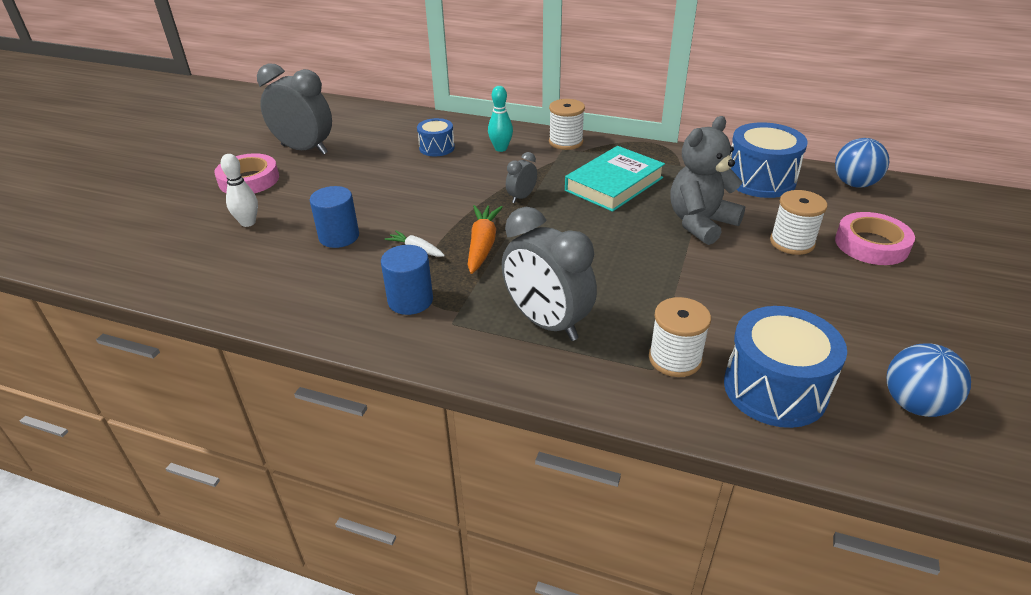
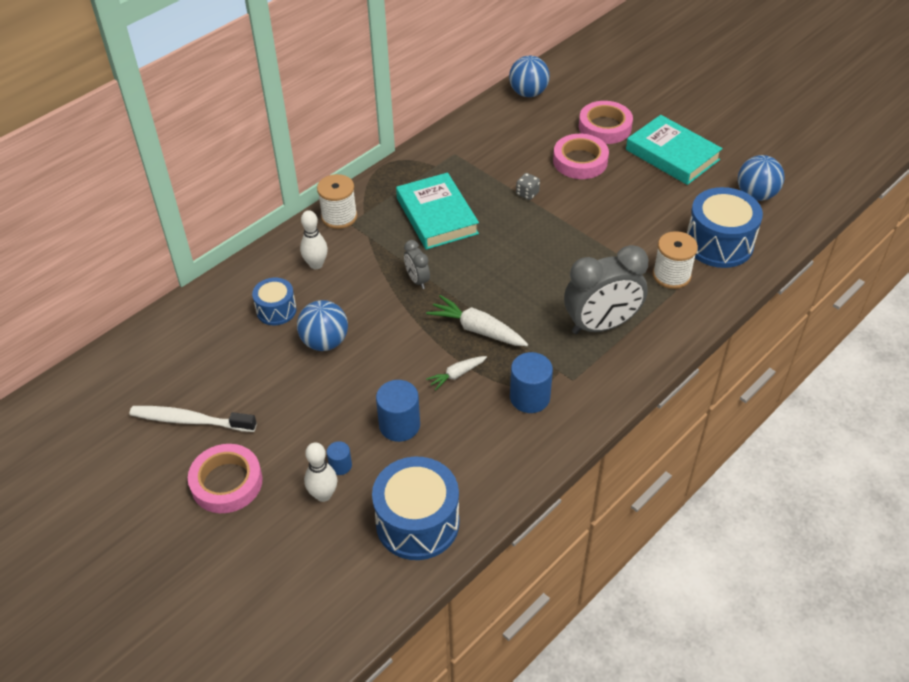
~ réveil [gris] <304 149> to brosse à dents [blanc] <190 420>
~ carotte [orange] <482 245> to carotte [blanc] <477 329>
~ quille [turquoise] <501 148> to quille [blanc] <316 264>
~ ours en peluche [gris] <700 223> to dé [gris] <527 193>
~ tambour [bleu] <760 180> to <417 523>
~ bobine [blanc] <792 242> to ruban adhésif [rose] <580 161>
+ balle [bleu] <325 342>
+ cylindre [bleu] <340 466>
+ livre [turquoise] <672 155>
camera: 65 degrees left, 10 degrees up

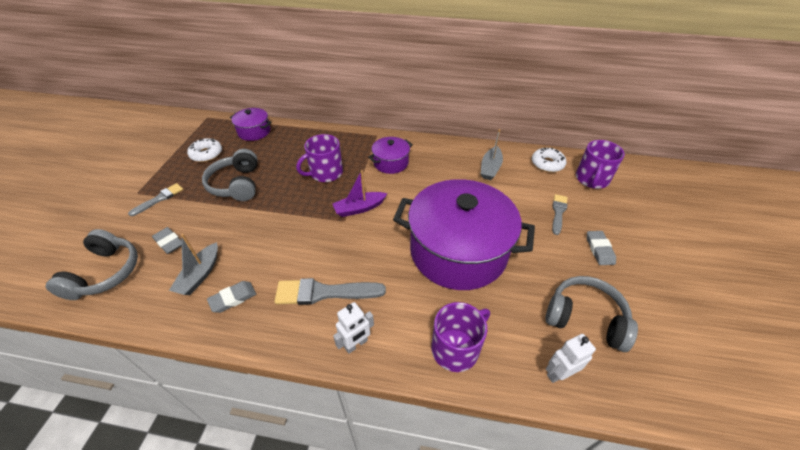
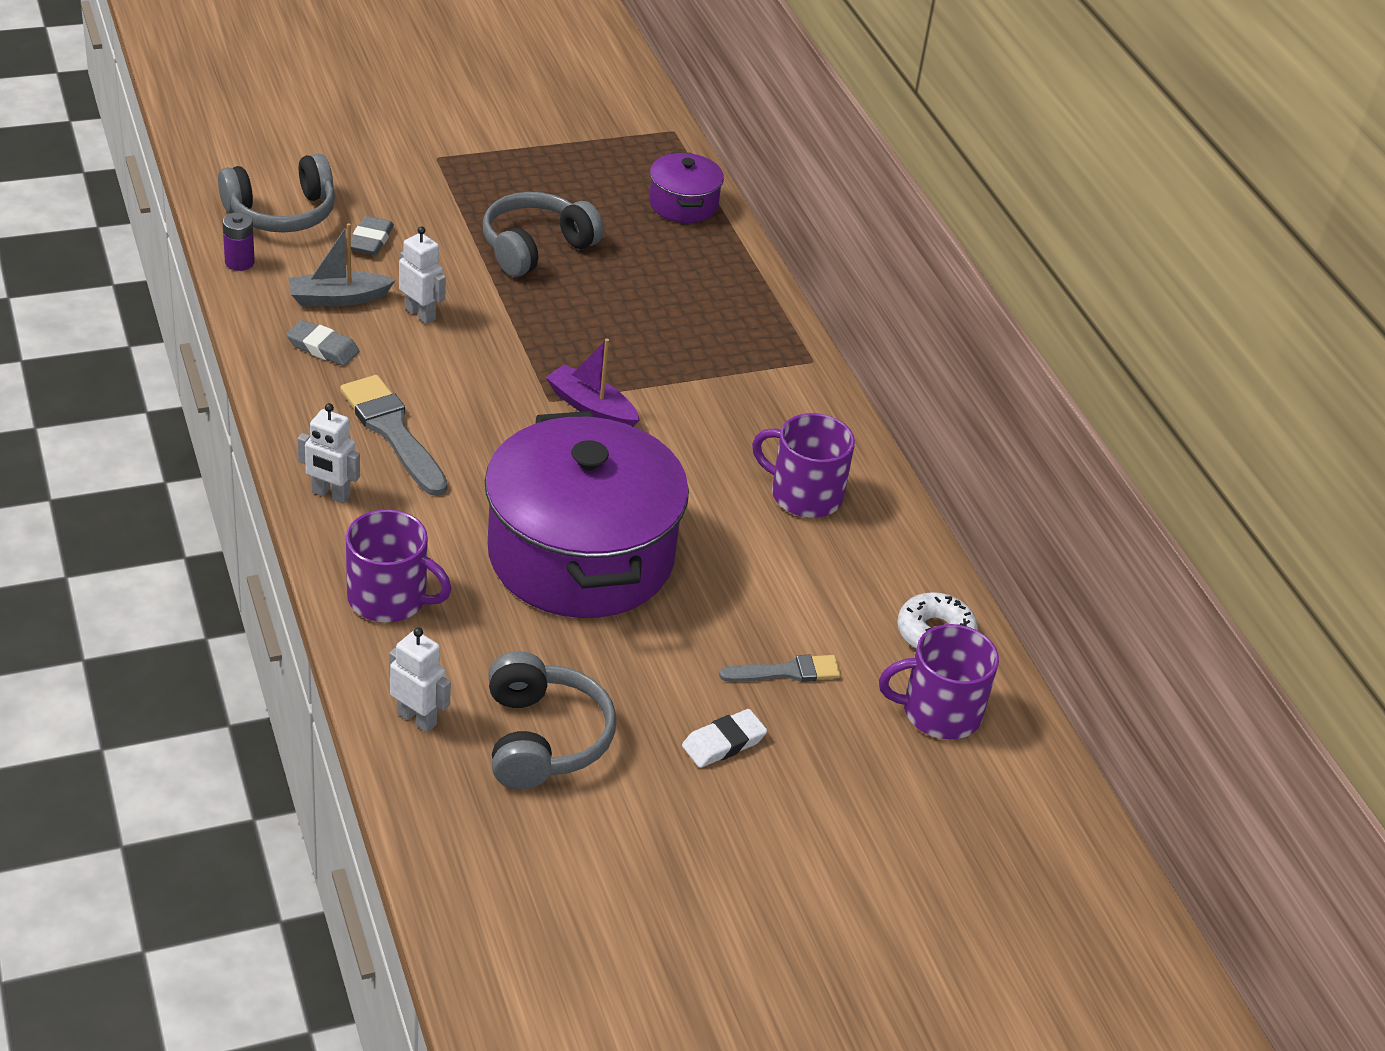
- pinceau [gris] <159 199>
- beignet [blanc] <206 154>
~ tasse [violet] <325 173> to <804 494>
- marmite [violet] <391 163>
- bateau [gris] <490 168>
~ gomme [gris] <599 249> to gomme [blanc] <723 743>
+ pile [violet] <239 262>
+ robot [blanc] <420 314>
camera: 55 degrees right, 5 degrees down

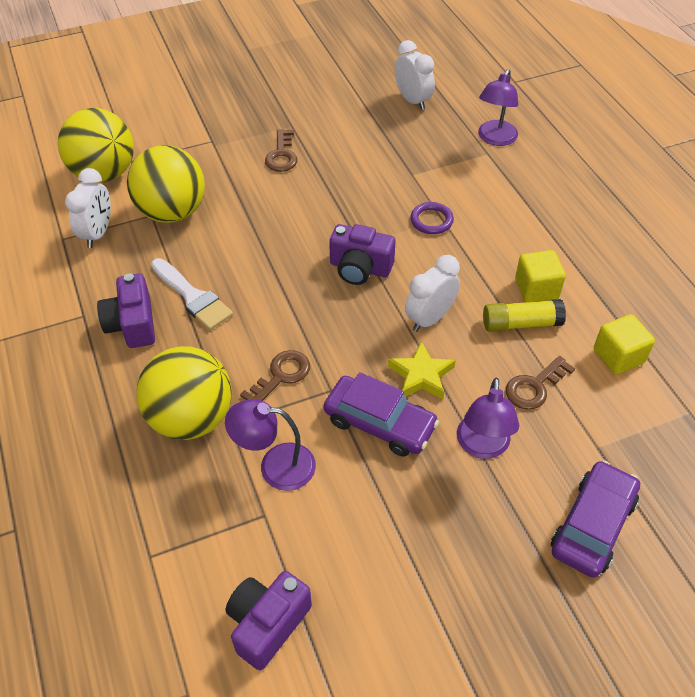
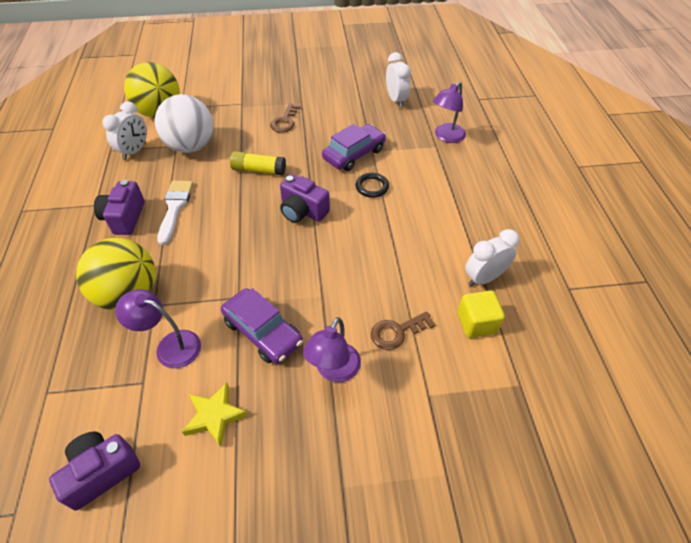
~ balle [jaune] <172 212> to balle [blanc] <191 146>
~ pinceau [blanc] <193 297> = <175 207> 150 degrees counterclockwise
- clé [marron] <281 376>
~ étoile [jaune] <421 375> to <215 416>
~ réveil [blanc] <430 318> to <484 278>
~ anneau [violet] <431 220> to anneau [noir] <372 187>
~ bâton de colle [jaune] <521 323> to <259 170>
- cube [jaune] <536 289>
~ voiture [violet] <592 525> to <354 154>
camera: 15 degrees right, 0 degrees up

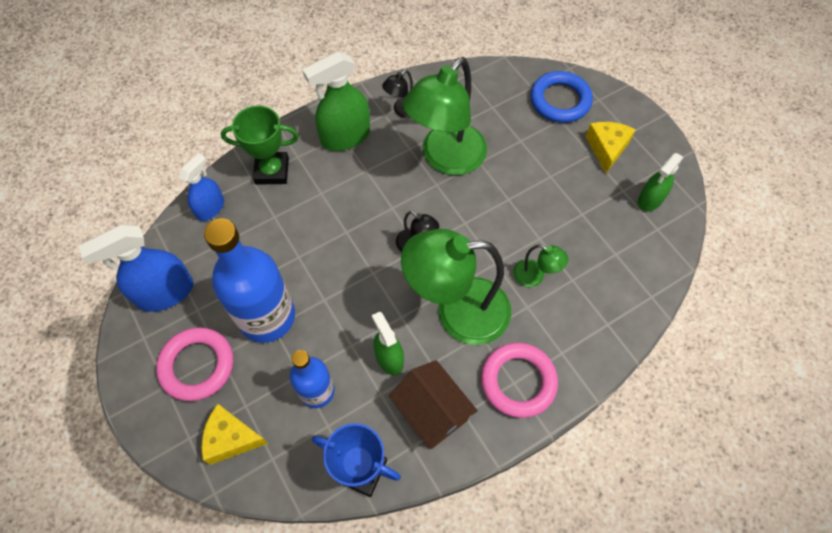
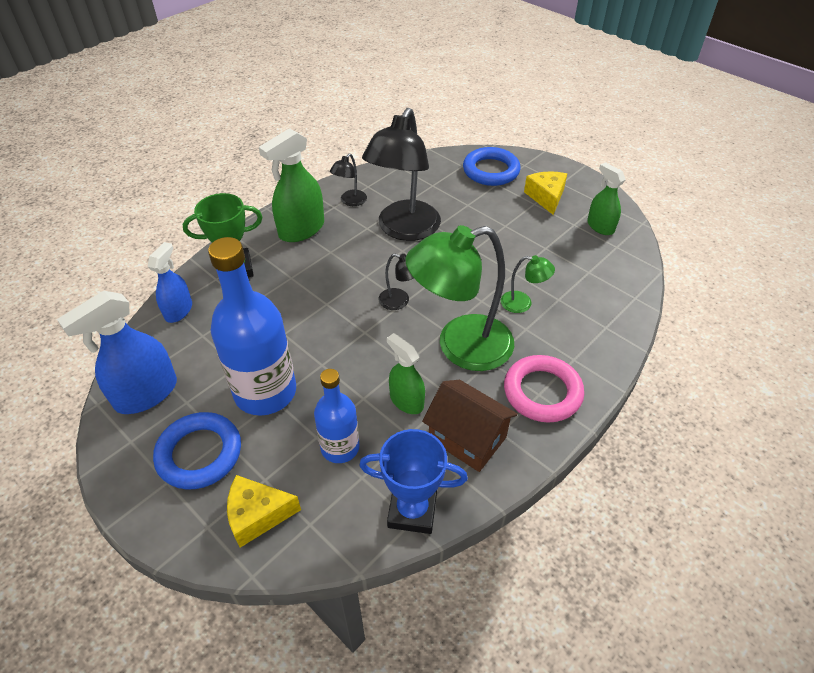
~ anneau [rose] <197 366> to anneau [bleu] <199 454>
~ lampe [vert] <446 159> to lampe [noir] <404 229>
~ vaporisateur [vert] <650 199> = <600 226> 120 degrees clockwise
camera: 15 degrees left, 15 degrees down

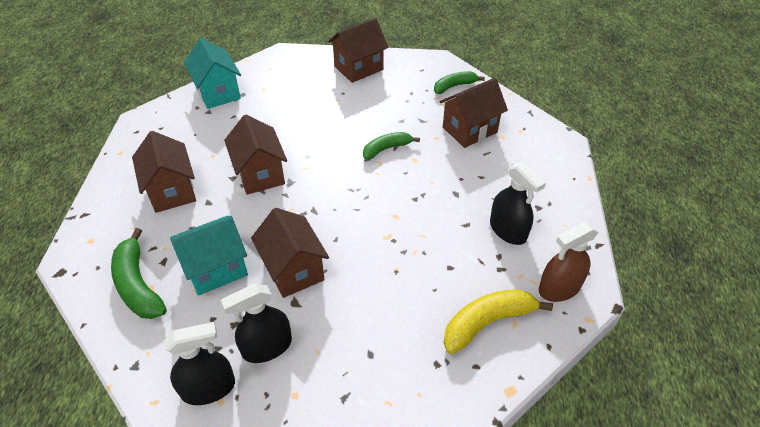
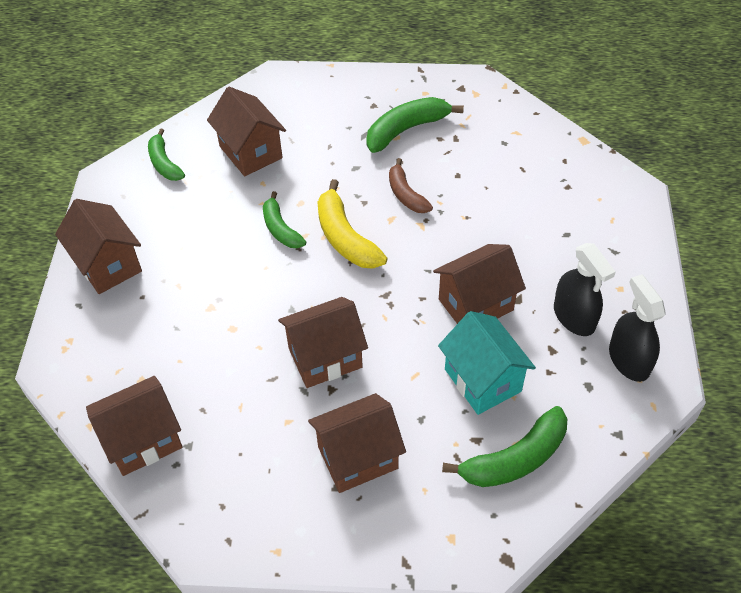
~ maison [turquoise] <218 93> to maison [marron] <143 440>
~ banane [jaune] <487 323> to <345 237>
~ vaporisateur [noir] <508 230> to banane [vert] <406 129>
- vaporisateur [marron] <559 288>
+ banane [marron] <406 194>
camera: 90 degrees left, 5 degrees up

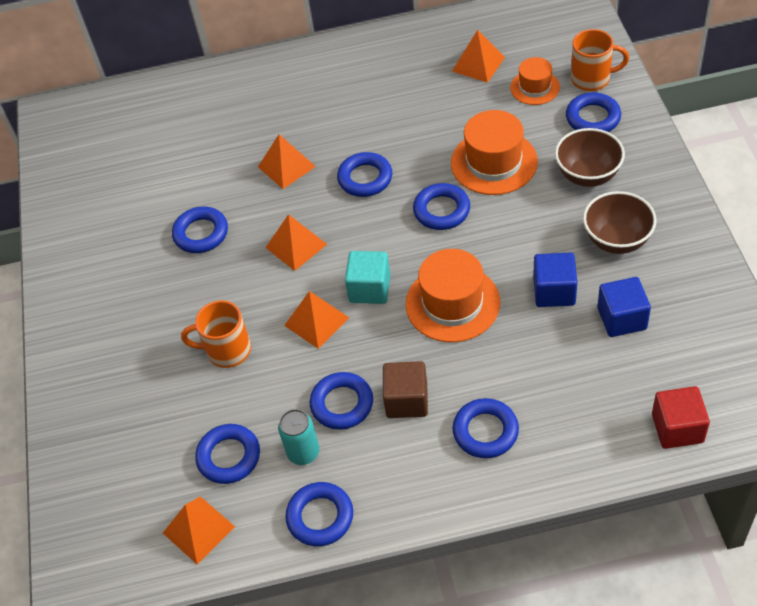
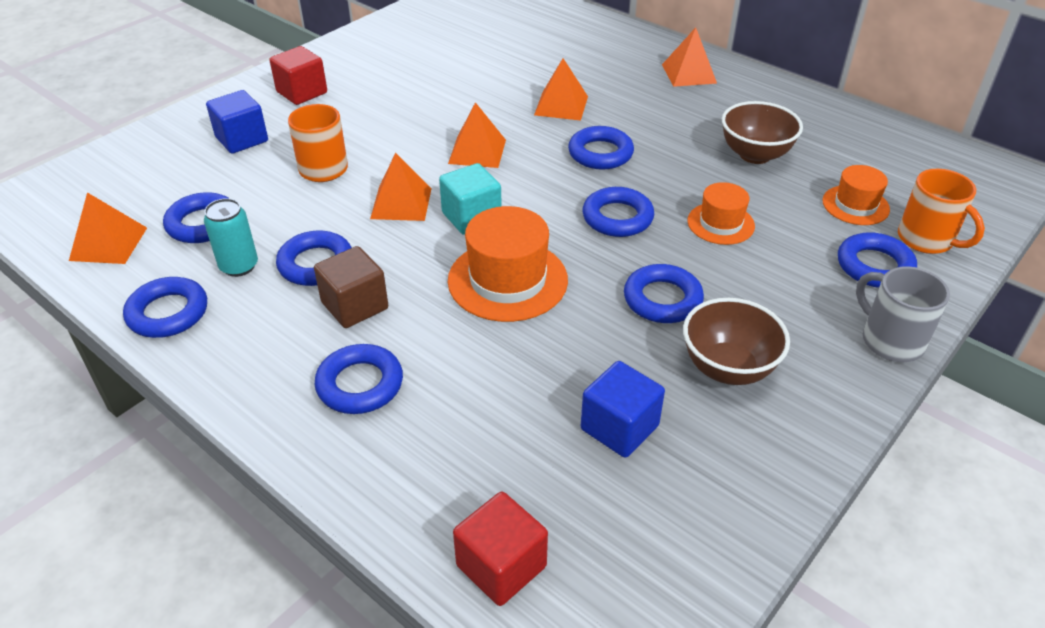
~ anneau [bleu] <201 233> to <662 299>
~ chapeau [orange] <494 162> = <720 223> x0.60
~ pyramide [orange] <478 64> to <689 73>
~ cube [bleu] <554 291> to <242 139>
~ bol [marron] <587 175> to <755 155>
+ cube [rouge] <302 92>
+ tasse [gris] <890 340>
camera: 45 degrees right, 10 degrees down

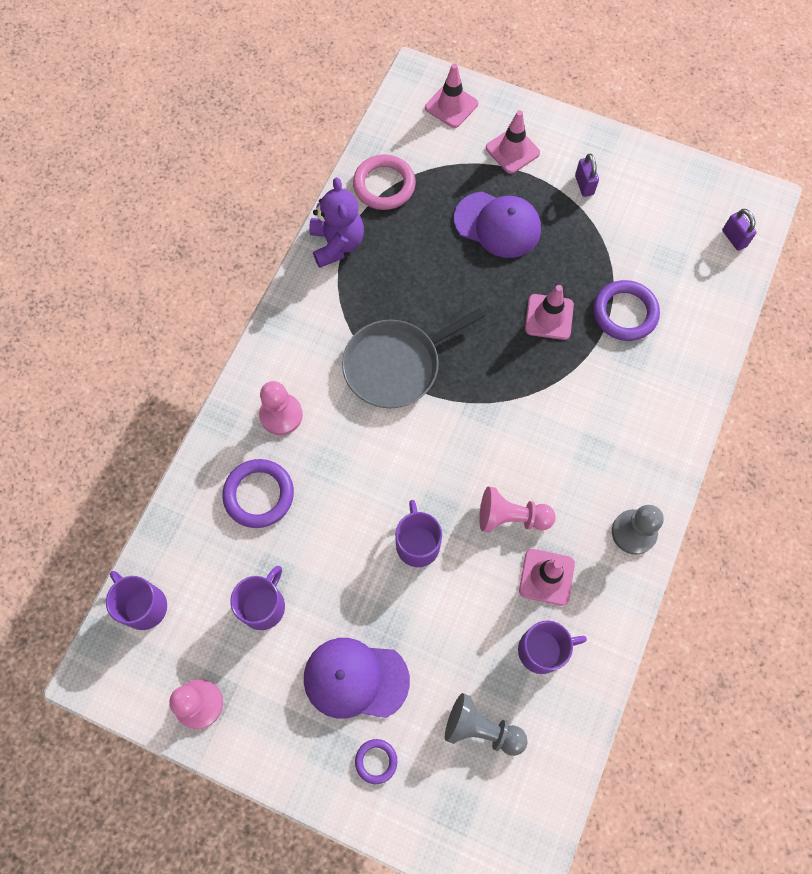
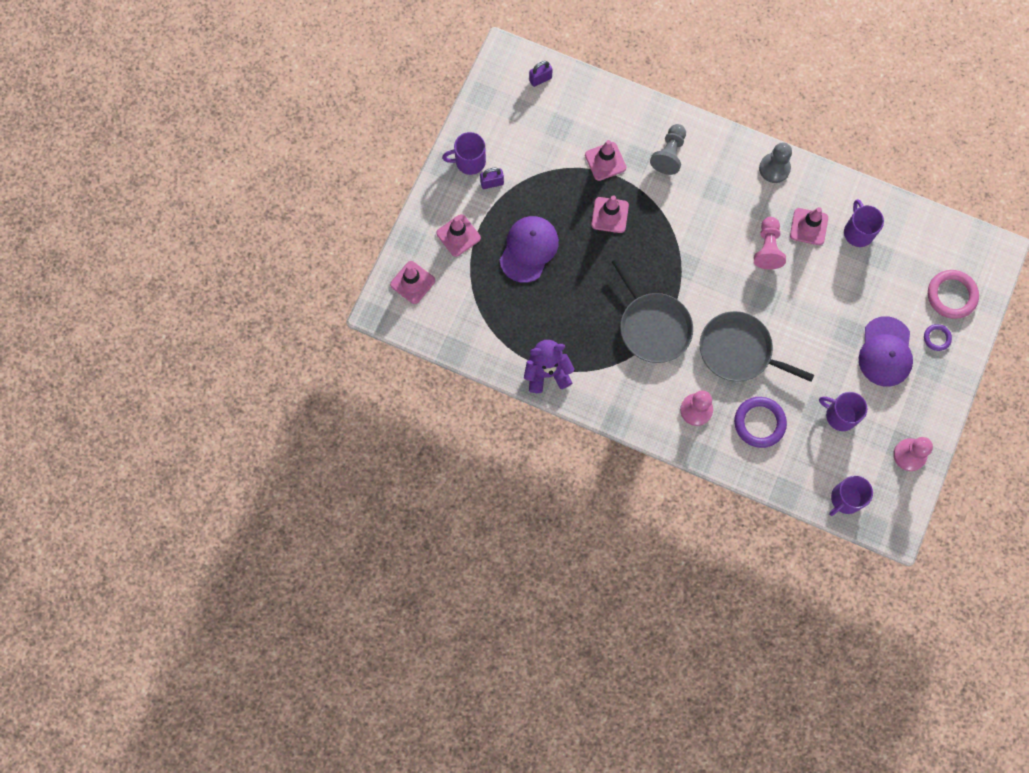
~ anneau [rose] <384 185> to <951 295>
~ tasse [violet] <417 544> to <469 161>
~ pion [gris] <481 728> to <669 154>
~ anneau [violet] <625 313> to cône de chantier [rose] <605 161>
+ poêle [gris] <739 351>
camera: 90 degrees left, 5 degrees up

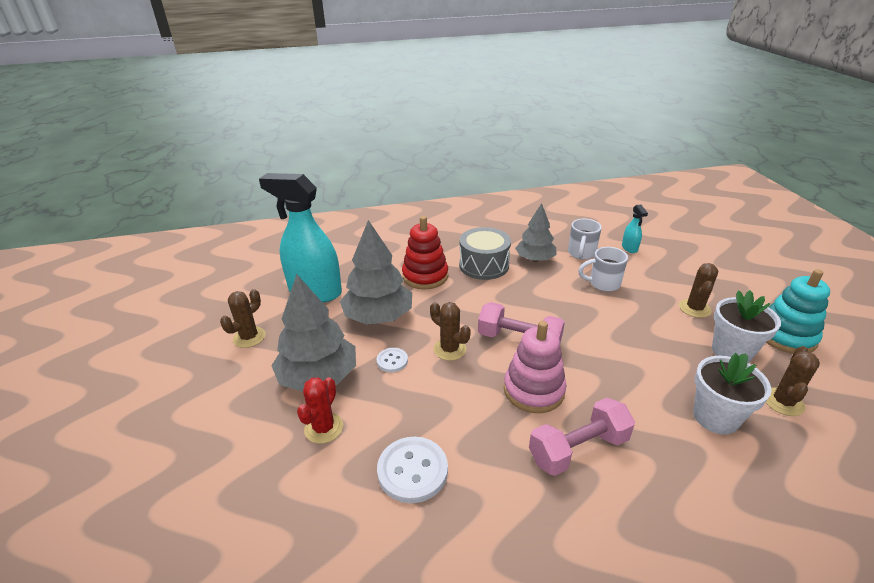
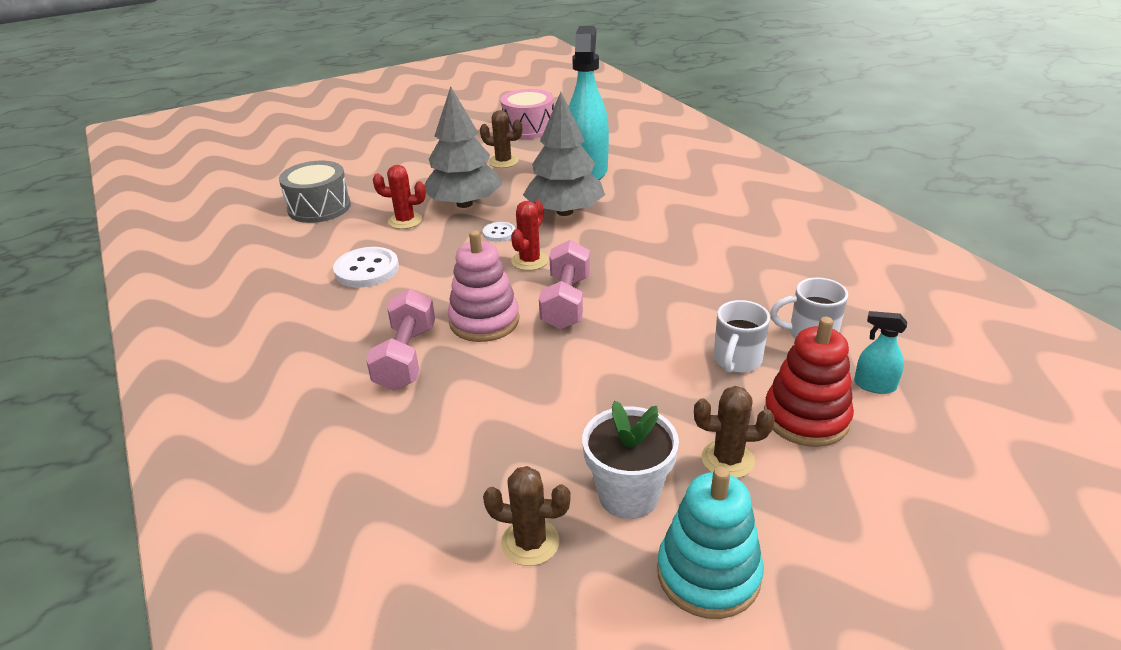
~ jouet à empiler [rouge] <425 276> to <806 417>
~ cactus [marron] <449 349> to cactus [rouge] <530 261>
~ tambour [gris] <484 265> to <319 207>
- arbre [gris] <535 259>
~ haltère [rose] <578 449> = <406 357> 45 degrees clockwise
~ tasse [blanc] <603 283> = <736 360> 135 degrees counterclockwise
~ vaporisateur [turquoise] <629 248> = <874 385> 45 degrees clockwise
- pot de fleurs [blanc] <715 417>
+ tambour [rose] <528 128>
camera: 75 degrees right, 0 degrees up

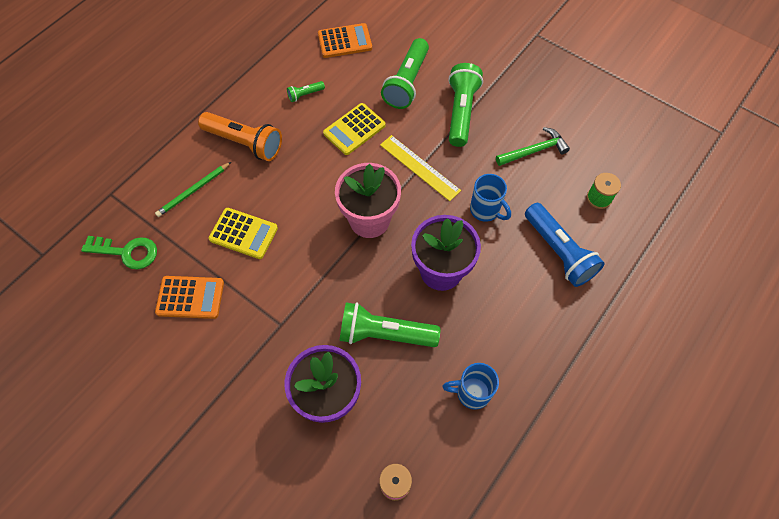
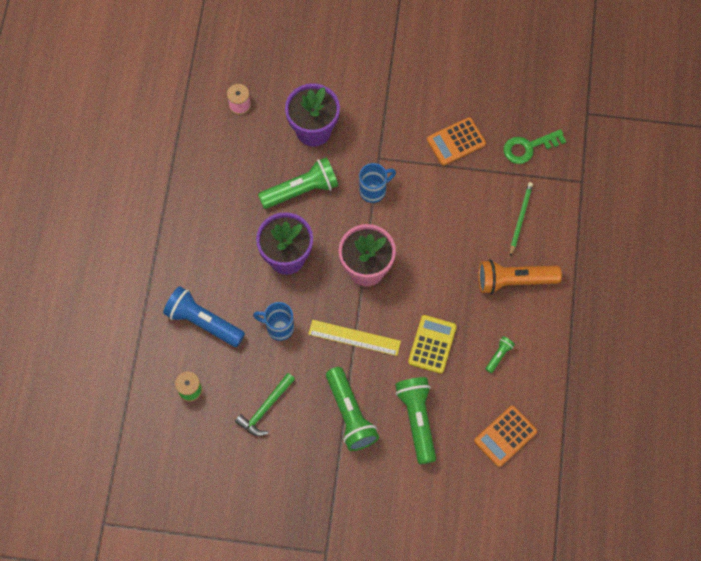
- calculatrice [jaune] <243 233>
~ tasse [bleu] <472 392> to <374 190>
camera: 150 degrees right, 5 degrees up

